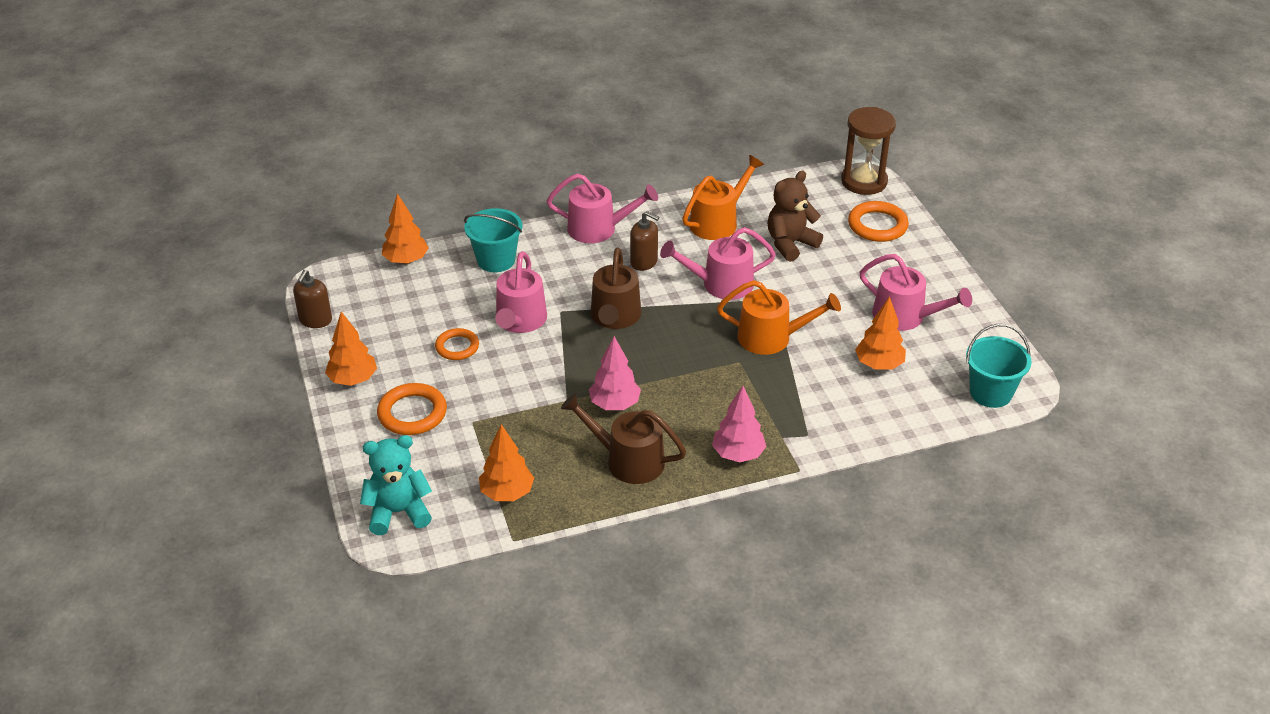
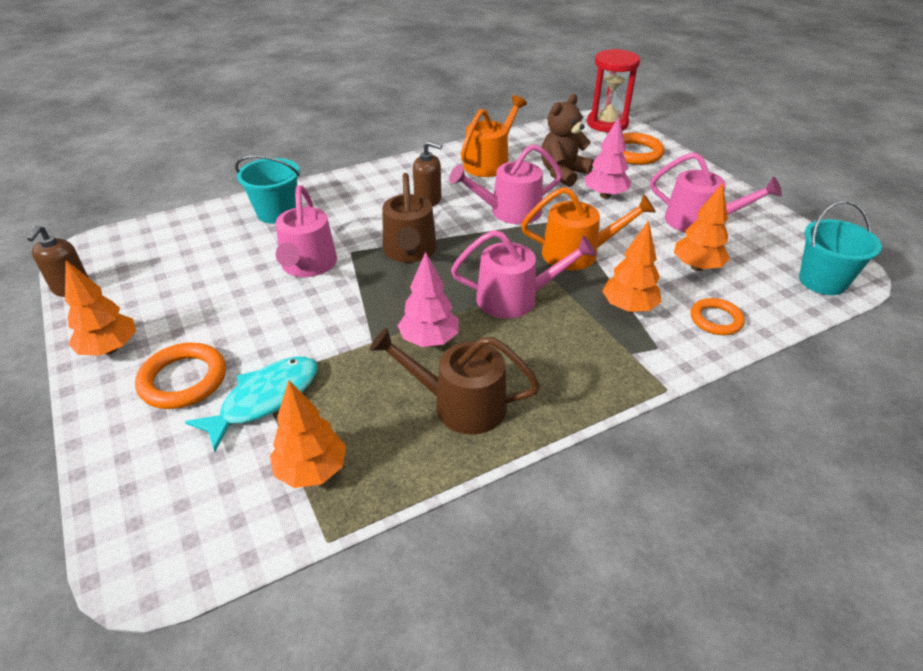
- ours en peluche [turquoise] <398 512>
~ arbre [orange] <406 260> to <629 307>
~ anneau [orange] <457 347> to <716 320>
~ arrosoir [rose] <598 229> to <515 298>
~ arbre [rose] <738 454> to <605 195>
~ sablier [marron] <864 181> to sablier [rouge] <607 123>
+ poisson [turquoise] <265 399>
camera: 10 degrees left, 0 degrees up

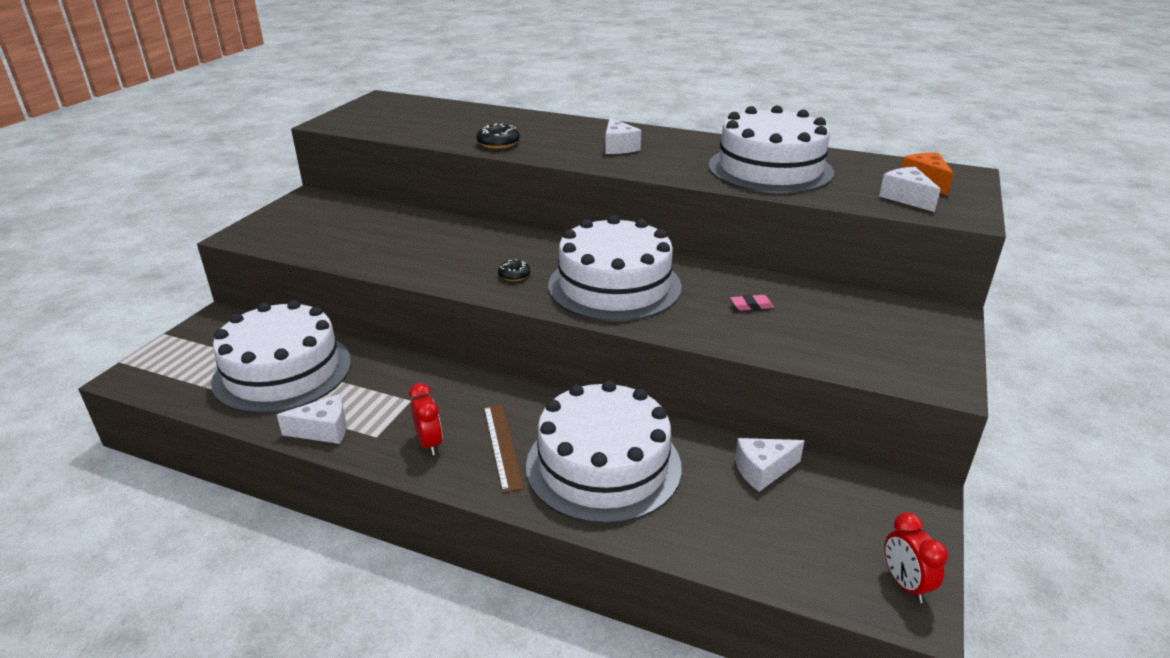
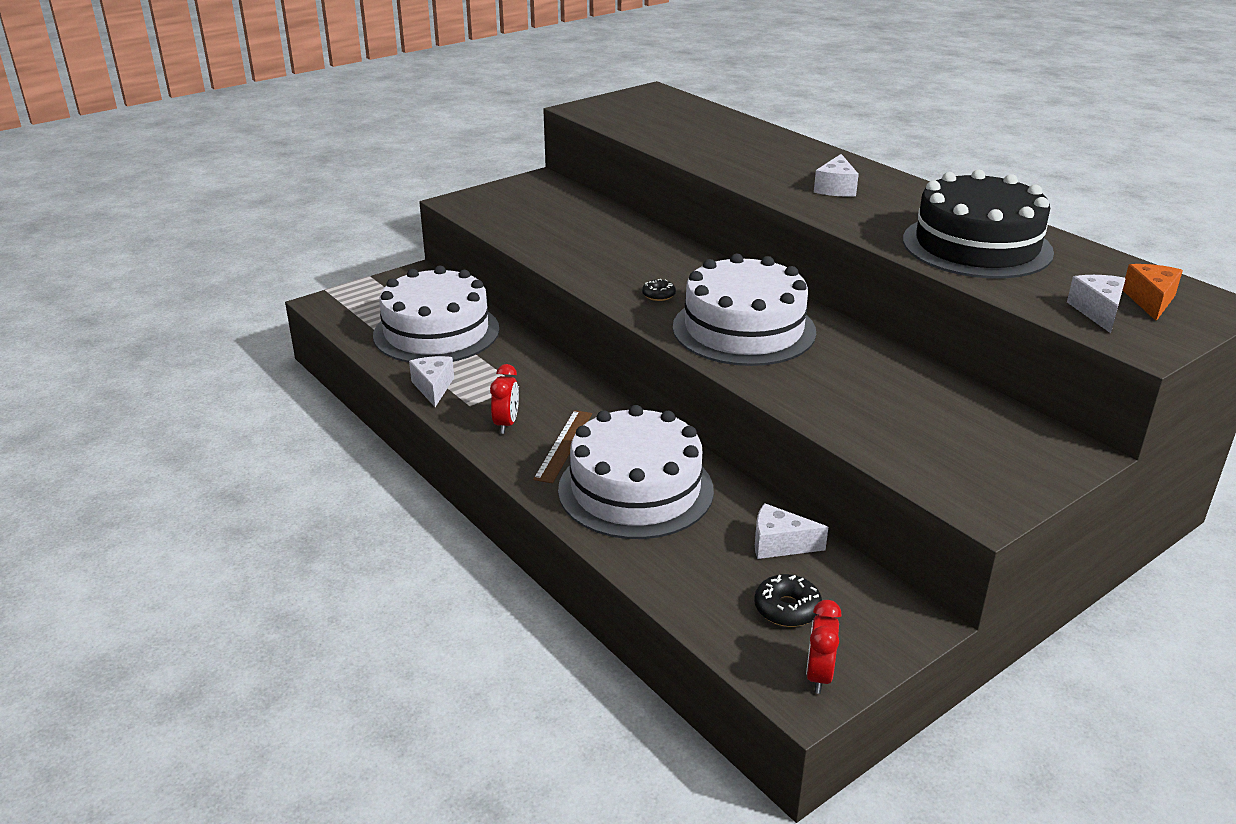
~ fromage [blanc] <323 430> = <433 387> 120 degrees counterclockwise
~ beignet [noir] <498 143> to <787 609>
~ gâteau [blanc] <770 169> to gâteau [noir] <976 246>
- gomme [rose] <751 306>
camera: 30 degrees right, 0 degrees up

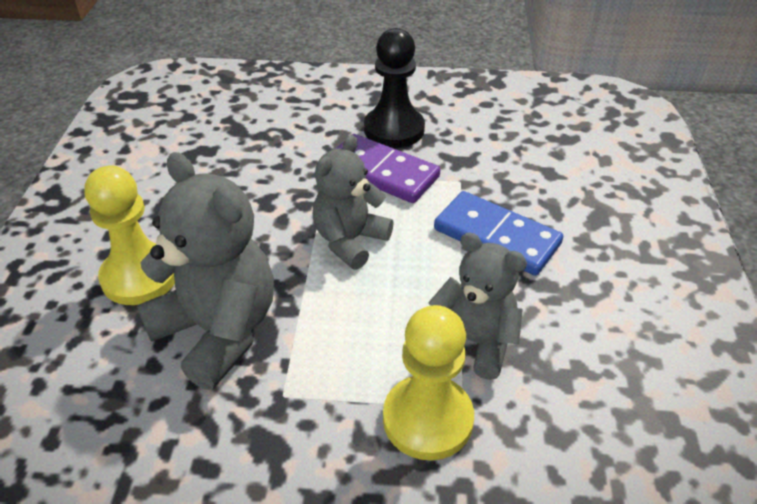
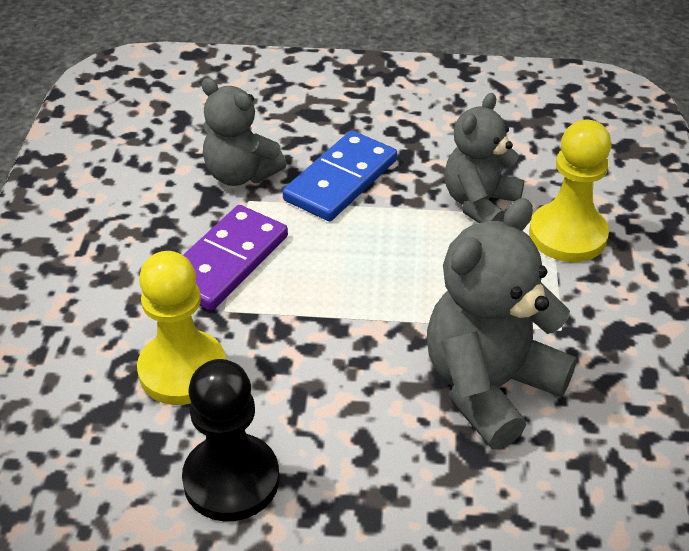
~ pion [jaune] <140 276> to <182 370>
~ ours en peluche [gris] <350 241> to <241 174>
~ pion [noir] <394 129> to <231 480>
camera: 90 degrees left, 0 degrees up

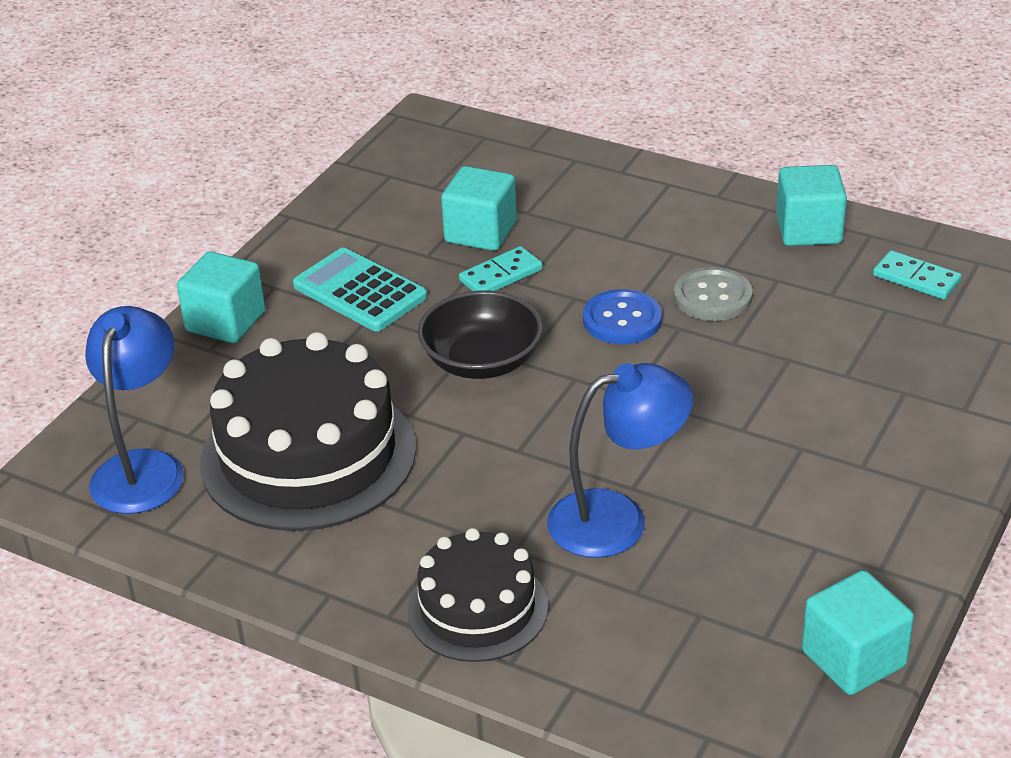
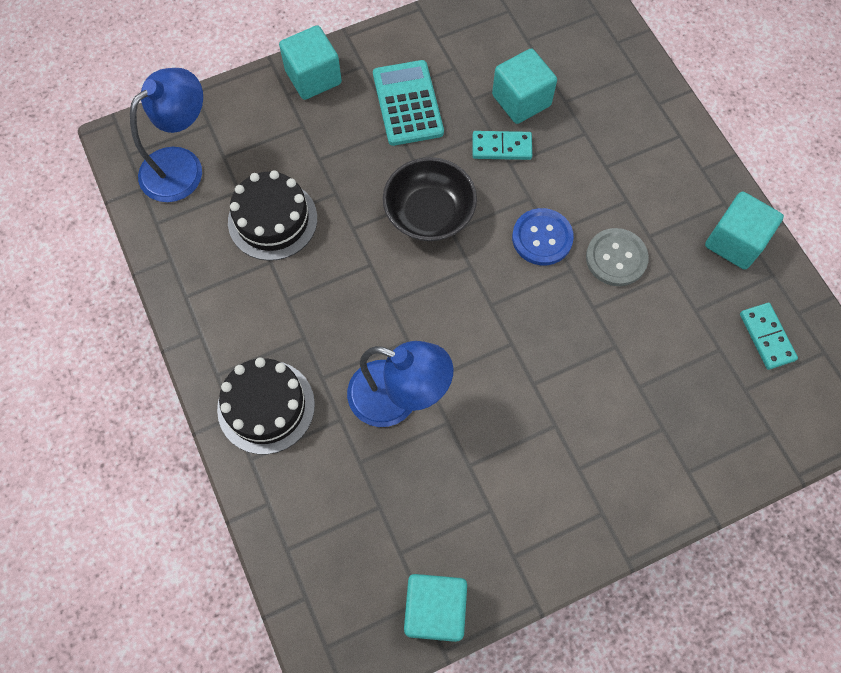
~ gâteau [noir] <308 455> = <272 220> x0.59
camera: 35 degrees right, 30 degrees up

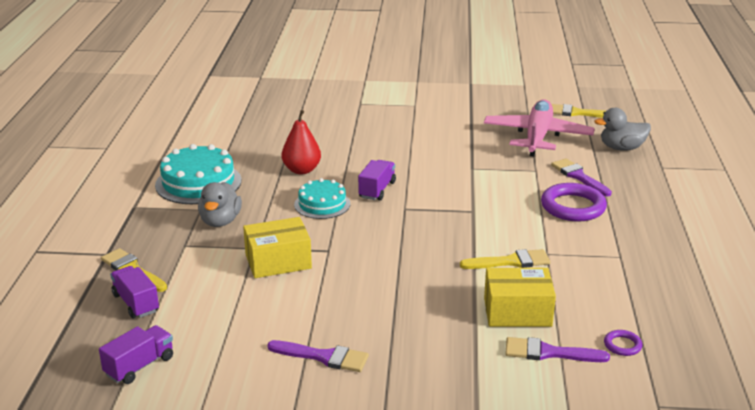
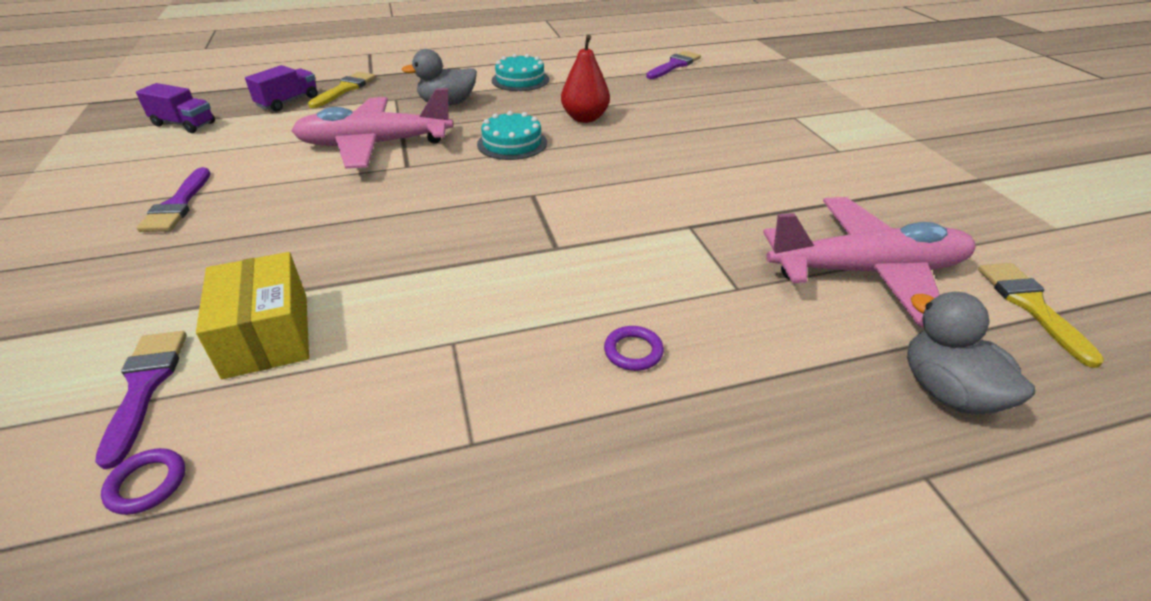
~ gâteau [turquoise] <198 183> = <520 80> x0.63
~ boîte [jaune] <278 261> to avion [rose] <375 145>
- camion [violet] <377 190>
- pinceau [jaune] <510 262>
~ anneau [violet] <573 207> = <633 351> x0.47
~ pinceau [violet] <579 177> to <674 65>
camera: 70 degrees right, 10 degrees up

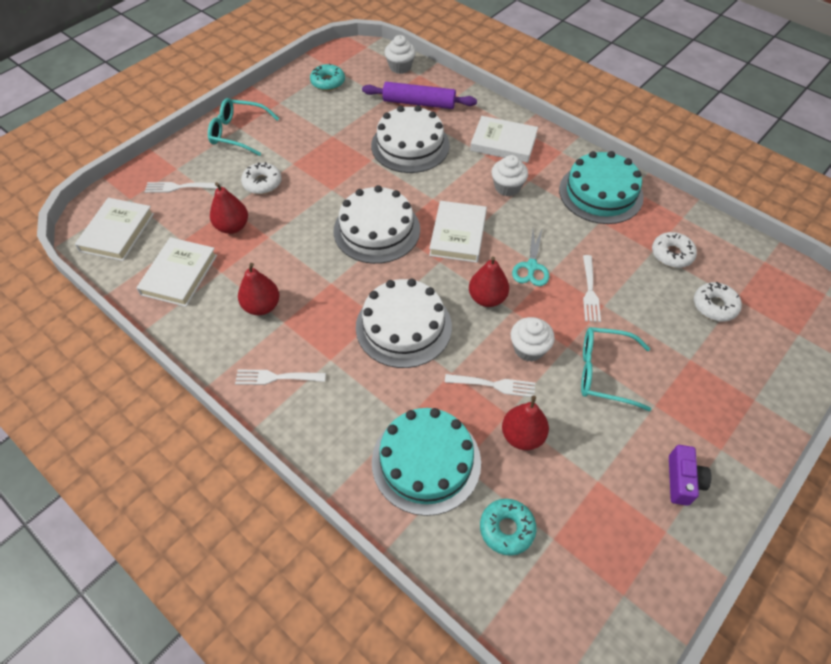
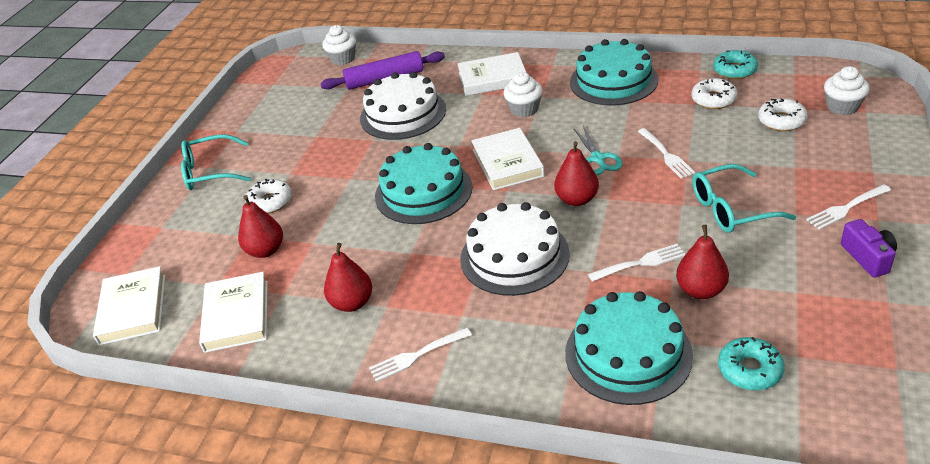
~ fourchette [blanc] <179 187> to <846 208>
~ beignet [turquoise] <328 82> to <734 70>
~ gâteau [blanc] <377 230> to gâteau [turquoise] <423 191>
~ muffin [blanc] <529 349> to <842 107>
camera: 20 degrees left, 15 degrees down

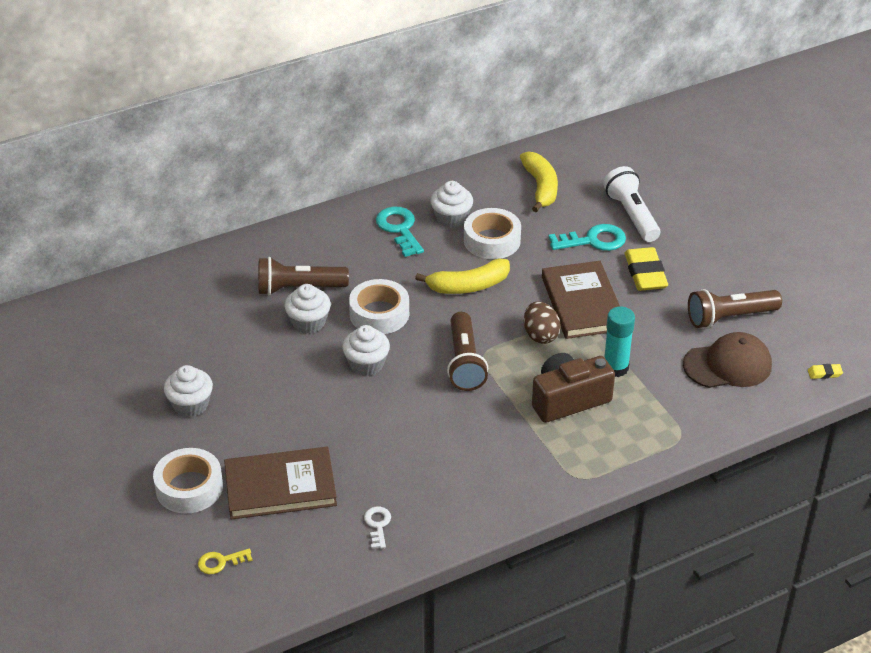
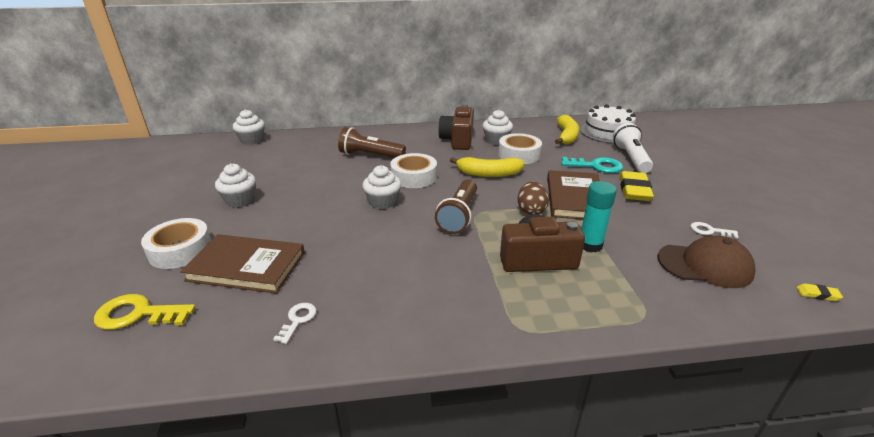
~ clé [jaune] <220 562> = <138 314> x1.74
~ muffin [blanc] <308 322> to <252 140>
~ clé [turquoise] <399 229> to appareil photo [marron] <458 140>
~ lampe de poche [marron] <729 318> to clé [blanc] <709 231>
+ gâteau [blanc] <608 132>
camera: 20 degrees right, 10 degrees down

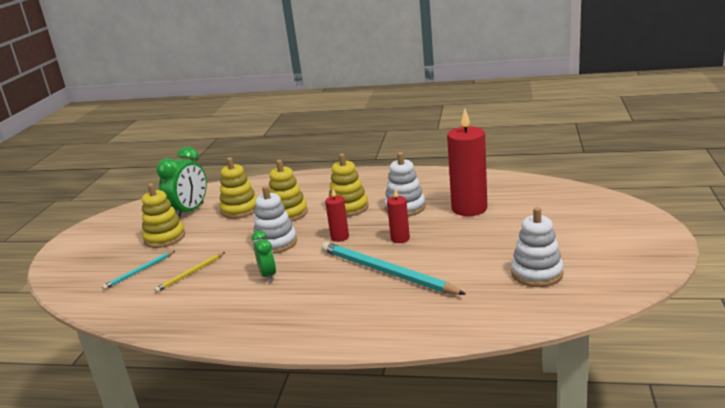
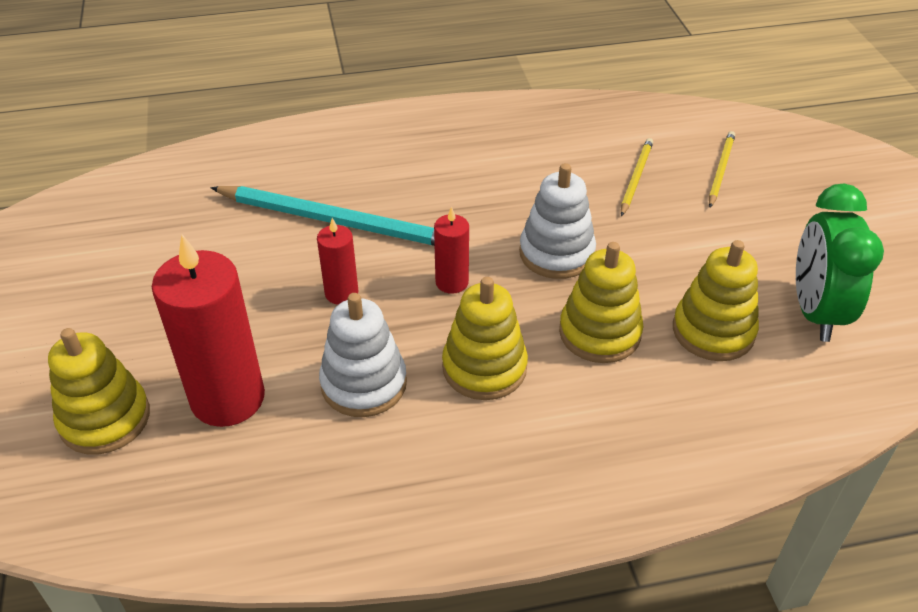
~ crayon [turquoise] <139 271> to crayon [jaune] <720 170>
~ jouet à empiler [jaune] <164 238> to <105 419>
- réveil [vert] <268 275>
- jouet à empiler [blanc] <537 273>
camera: 155 degrees right, 20 degrees up

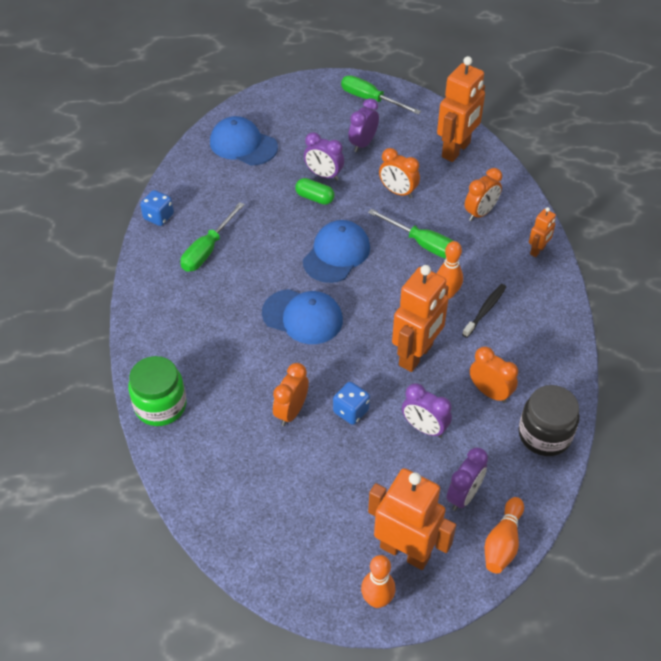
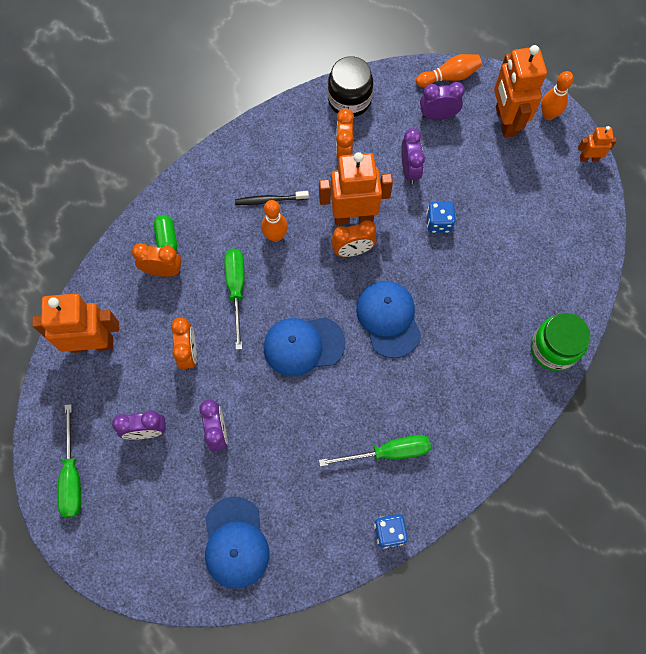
~ réveil [orange] <291 411> to <352 251>
~ gélule [vert] <315 198> to <167 239>
~ robot [orange] <538 250> to <588 158>
camera: 130 degrees left, 20 degrees up

